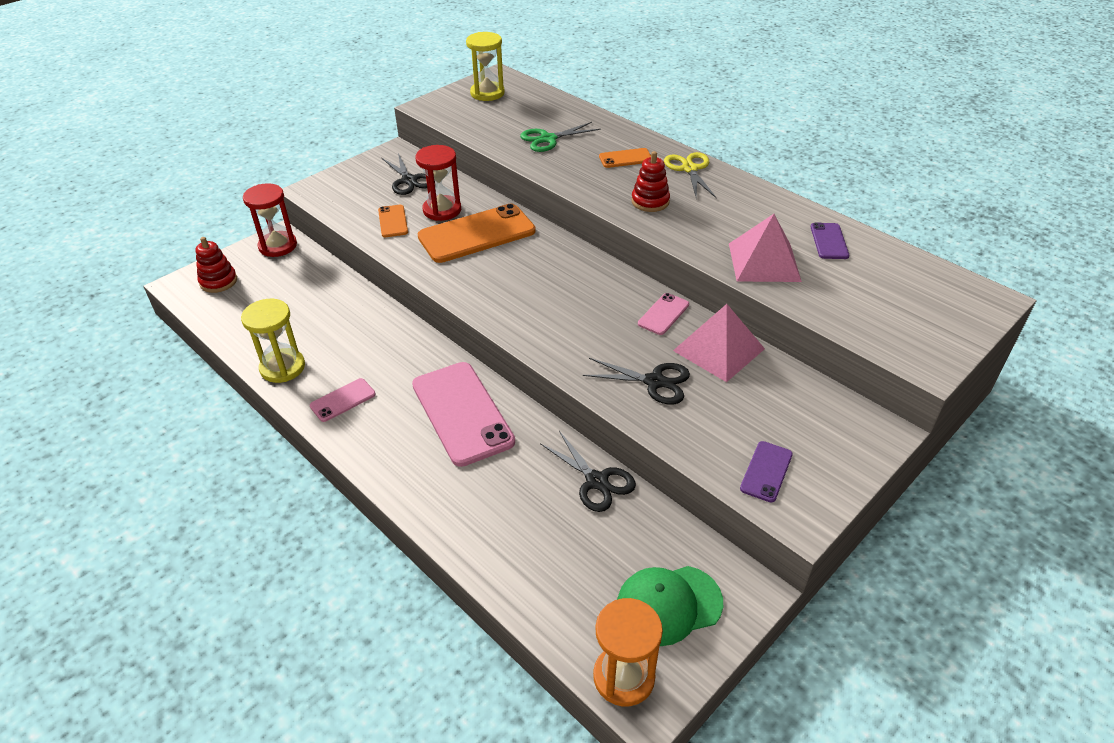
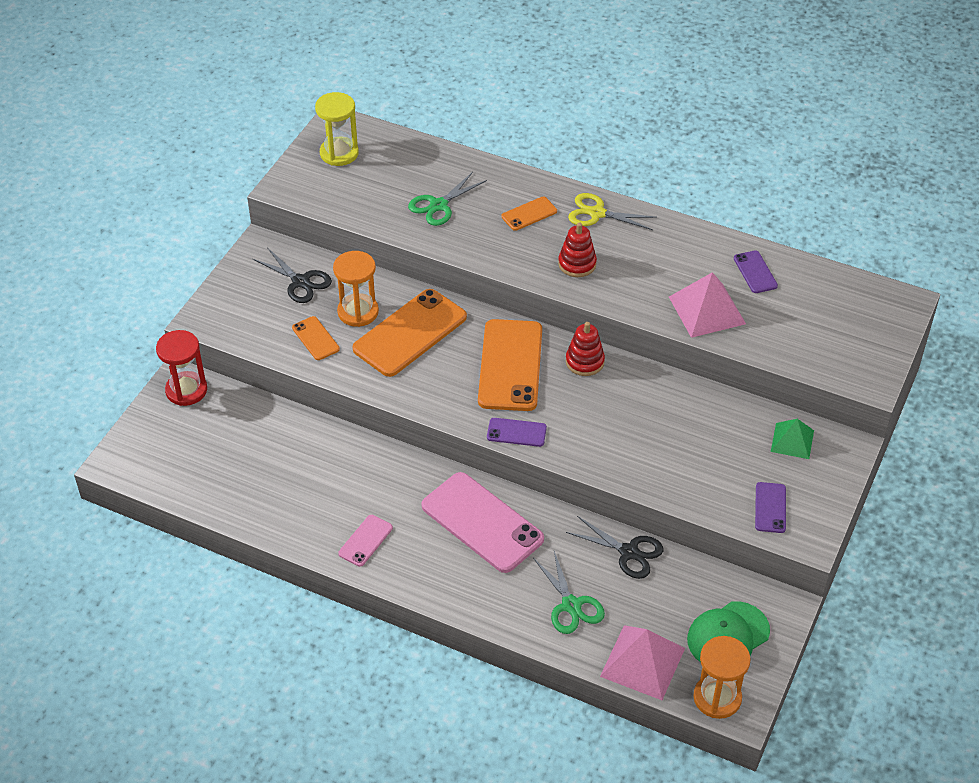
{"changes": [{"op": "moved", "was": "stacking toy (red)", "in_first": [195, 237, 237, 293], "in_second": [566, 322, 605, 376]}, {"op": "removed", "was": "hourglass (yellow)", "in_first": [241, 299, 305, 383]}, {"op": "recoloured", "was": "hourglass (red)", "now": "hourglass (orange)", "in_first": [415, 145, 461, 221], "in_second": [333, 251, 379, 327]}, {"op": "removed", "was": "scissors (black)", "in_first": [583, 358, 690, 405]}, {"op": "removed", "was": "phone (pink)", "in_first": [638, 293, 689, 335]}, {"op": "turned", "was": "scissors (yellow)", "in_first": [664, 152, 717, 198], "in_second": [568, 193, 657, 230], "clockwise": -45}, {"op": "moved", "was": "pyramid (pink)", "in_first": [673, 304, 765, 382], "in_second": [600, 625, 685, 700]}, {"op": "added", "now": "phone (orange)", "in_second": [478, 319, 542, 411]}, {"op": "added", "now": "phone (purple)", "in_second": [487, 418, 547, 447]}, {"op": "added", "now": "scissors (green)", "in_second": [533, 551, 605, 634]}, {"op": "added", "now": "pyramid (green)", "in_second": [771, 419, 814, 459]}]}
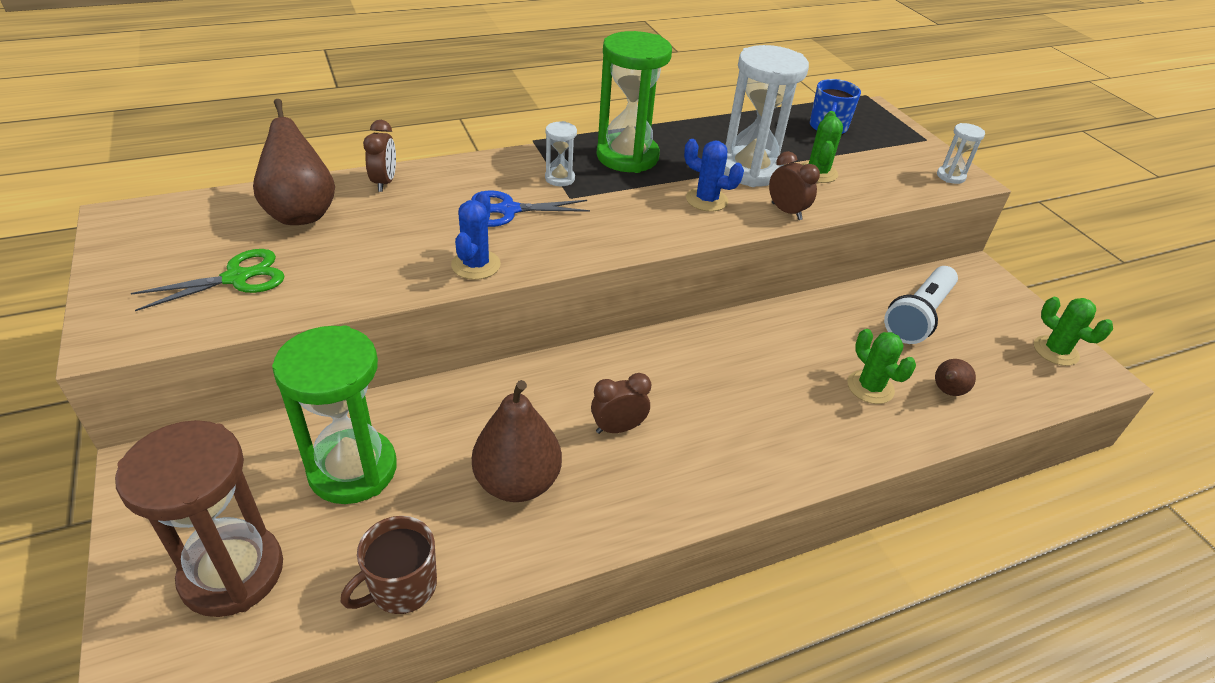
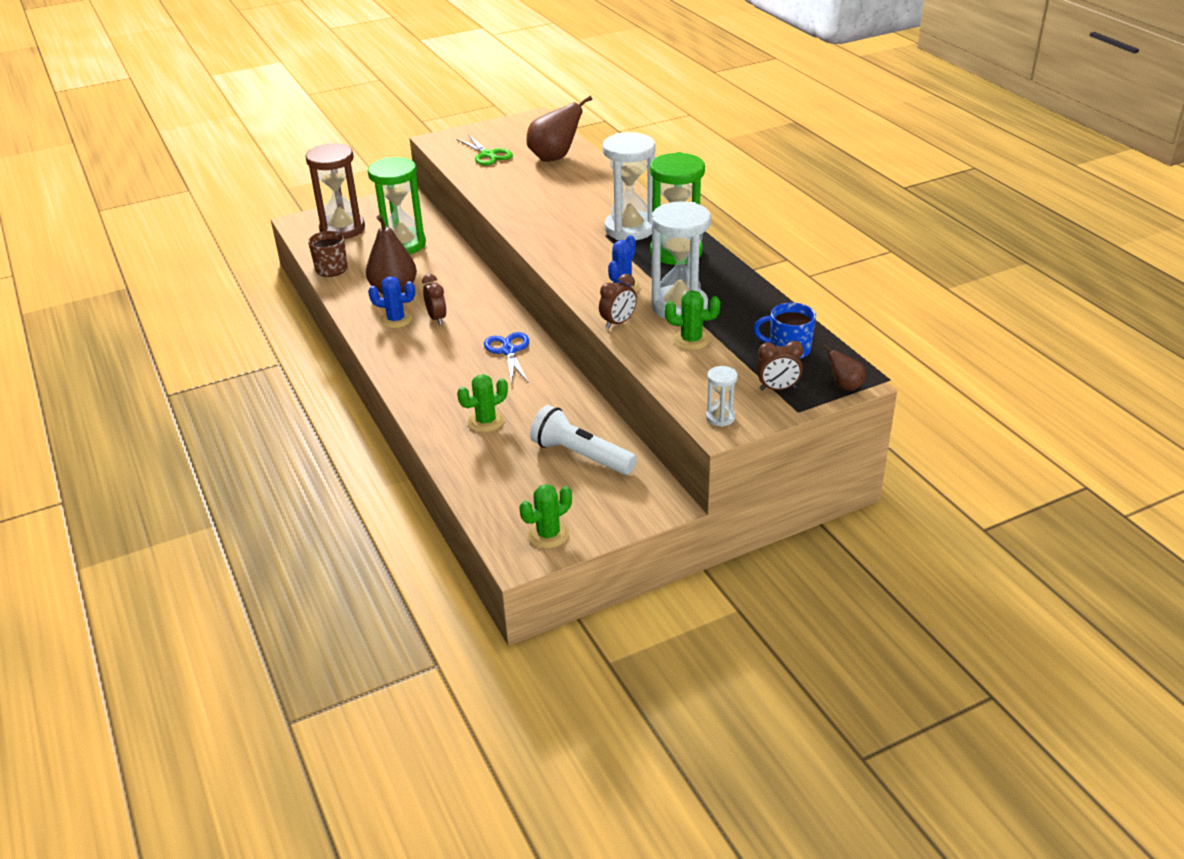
{"changes": [{"op": "moved", "was": "clock (brown)", "in_first": [363, 120, 396, 192], "in_second": [756, 341, 804, 391]}, {"op": "moved", "was": "cactus (blue)", "in_first": [451, 191, 501, 280], "in_second": [368, 276, 415, 329]}, {"op": "moved", "was": "scissors (blue)", "in_first": [471, 190, 590, 227], "in_second": [484, 332, 529, 384]}, {"op": "resized", "was": "hourglass (white)", "in_first": [545, 121, 577, 186], "in_second": [602, 132, 656, 240], "ratio": 2.19}, {"op": "moved", "was": "pear (brown)", "in_first": [935, 359, 976, 396], "in_second": [823, 345, 866, 391]}]}
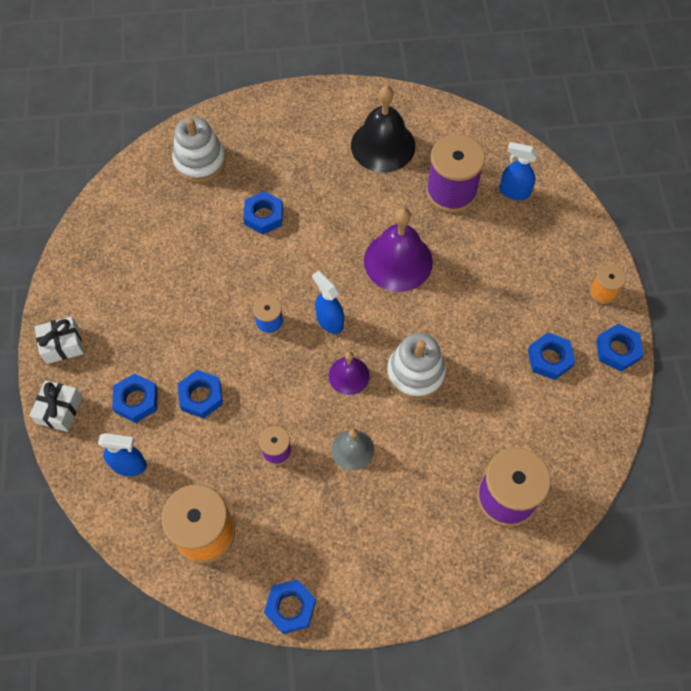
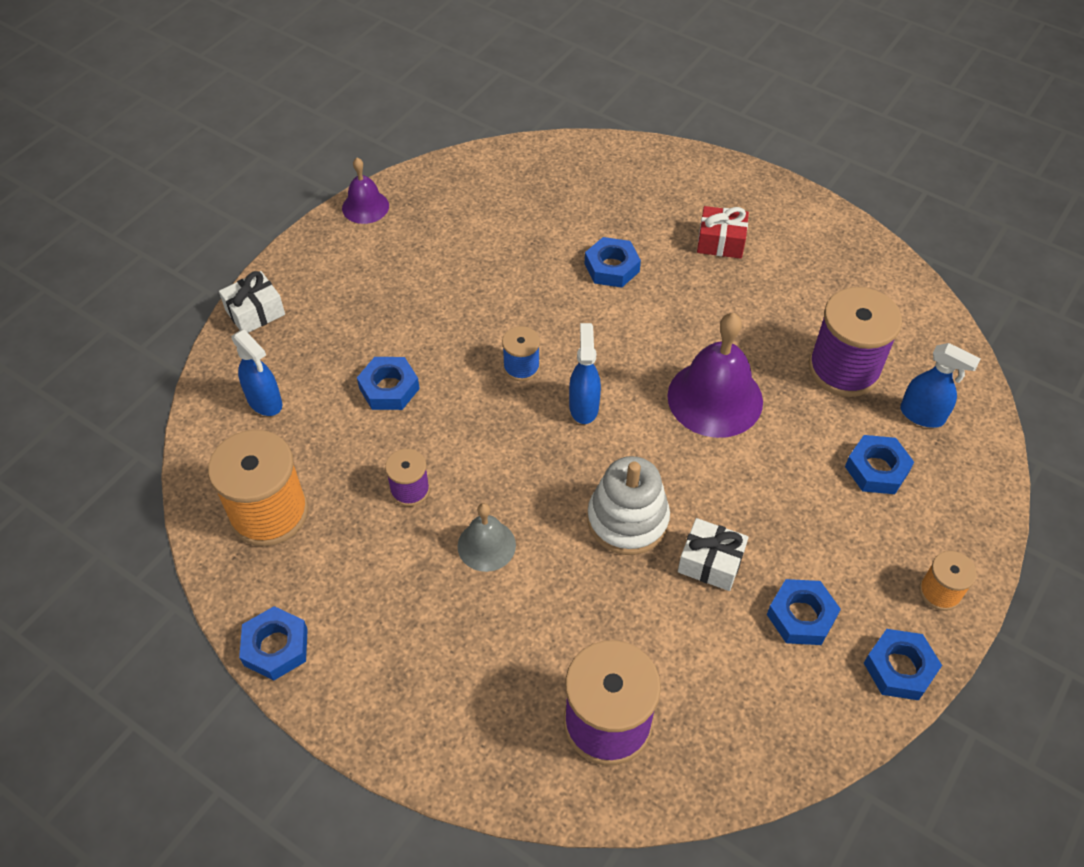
{"changes": [{"op": "moved", "was": "gift (white)", "in_first": [34, 316, 84, 364], "in_second": [678, 518, 749, 591]}, {"op": "moved", "was": "nut (blue)", "in_first": [112, 373, 158, 423], "in_second": [845, 435, 914, 494]}, {"op": "removed", "was": "stacking toy (white)", "in_first": [172, 117, 226, 182]}, {"op": "moved", "was": "bell (purple)", "in_first": [329, 351, 370, 395], "in_second": [342, 158, 389, 224]}, {"op": "removed", "was": "bell (black)", "in_first": [351, 85, 415, 172]}, {"op": "turned", "was": "spray bottle (blue)", "in_first": [499, 142, 538, 200], "in_second": [900, 343, 981, 428], "clockwise": 150}, {"op": "added", "now": "gift (red)", "in_second": [697, 206, 749, 259]}]}
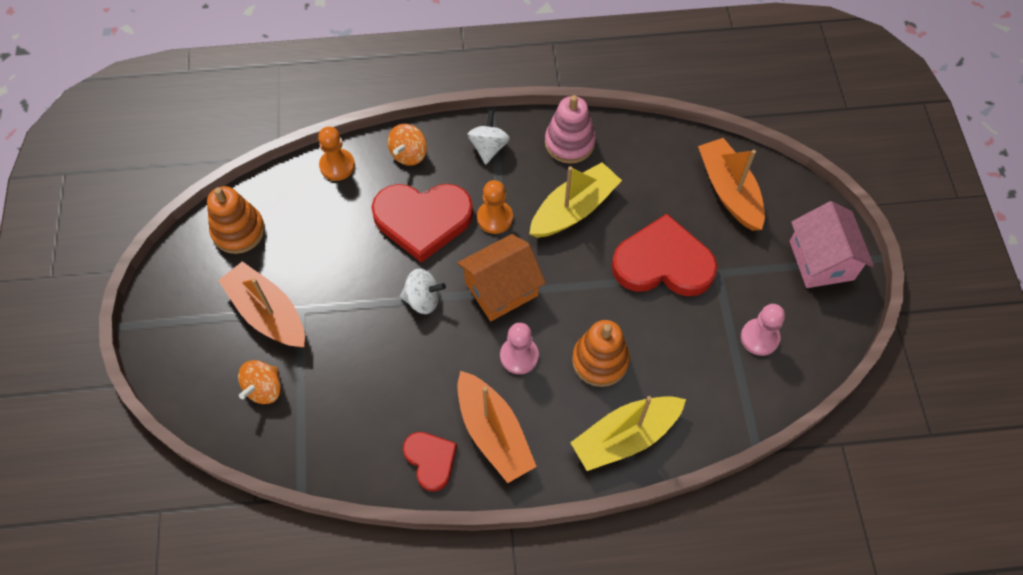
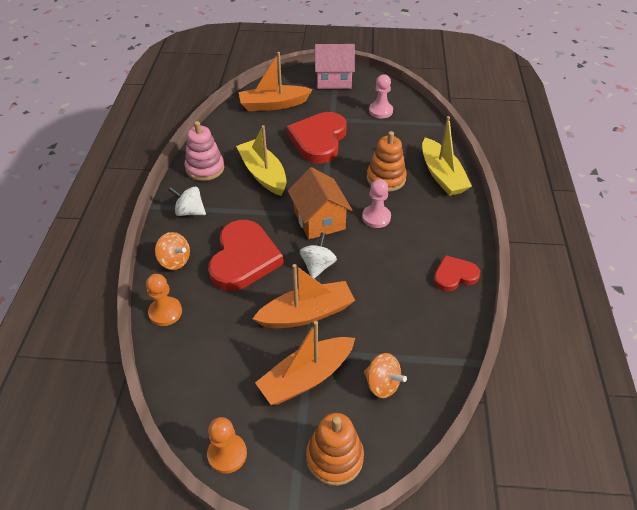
{"changes": [{"op": "moved", "was": "stacking toy (orange)", "in_first": [207, 186, 265, 254], "in_second": [306, 413, 364, 486]}, {"op": "moved", "was": "boat (orange)", "in_first": [457, 371, 537, 483], "in_second": [252, 264, 355, 328]}, {"op": "moved", "was": "pawn (orange)", "in_first": [477, 180, 513, 234], "in_second": [207, 417, 247, 474]}]}
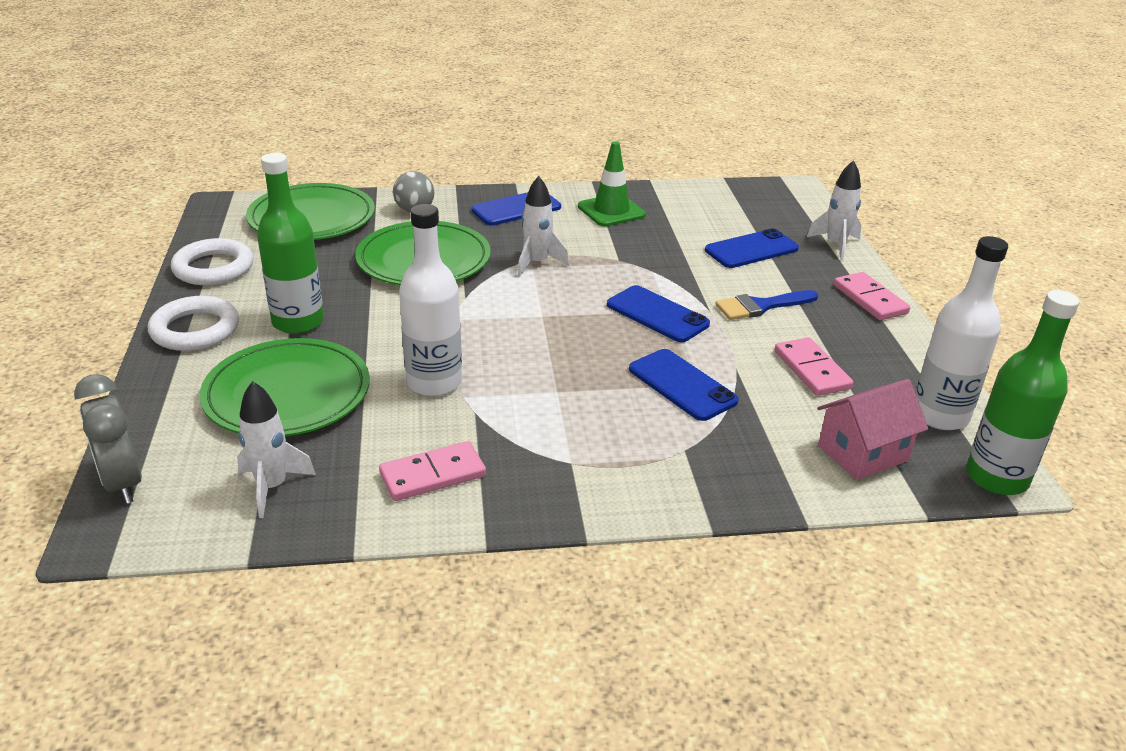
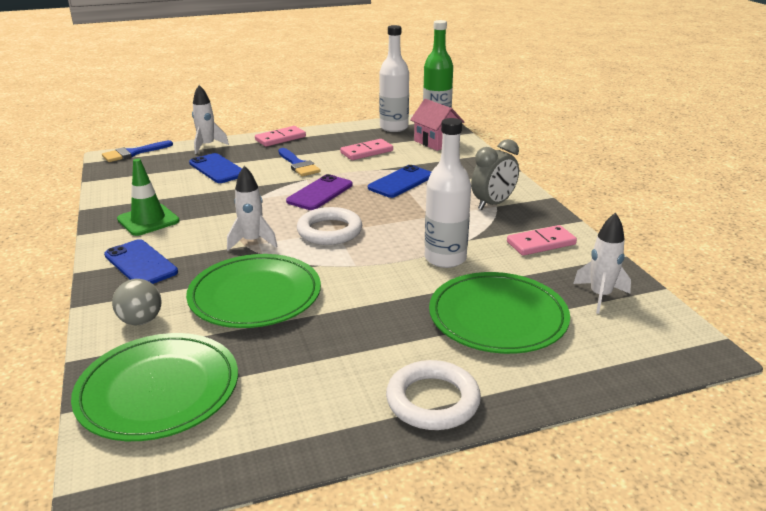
{"changes": [{"op": "moved", "was": "clock (grey)", "in_first": [74, 374, 142, 504], "in_second": [471, 139, 519, 210]}, {"op": "moved", "was": "ring (white)", "in_first": [171, 238, 254, 285], "in_second": [297, 207, 362, 245]}, {"op": "removed", "was": "bottle (green)", "in_first": [257, 153, 324, 334]}, {"op": "turned", "was": "domino (pink)", "in_first": [379, 441, 486, 501], "in_second": [507, 225, 577, 256], "clockwise": -75}, {"op": "recoloured", "was": "phone (blue)", "now": "phone (purple)", "in_first": [607, 285, 710, 342], "in_second": [286, 174, 353, 210]}, {"op": "added", "now": "brush (blue)", "in_second": [102, 140, 173, 162]}]}
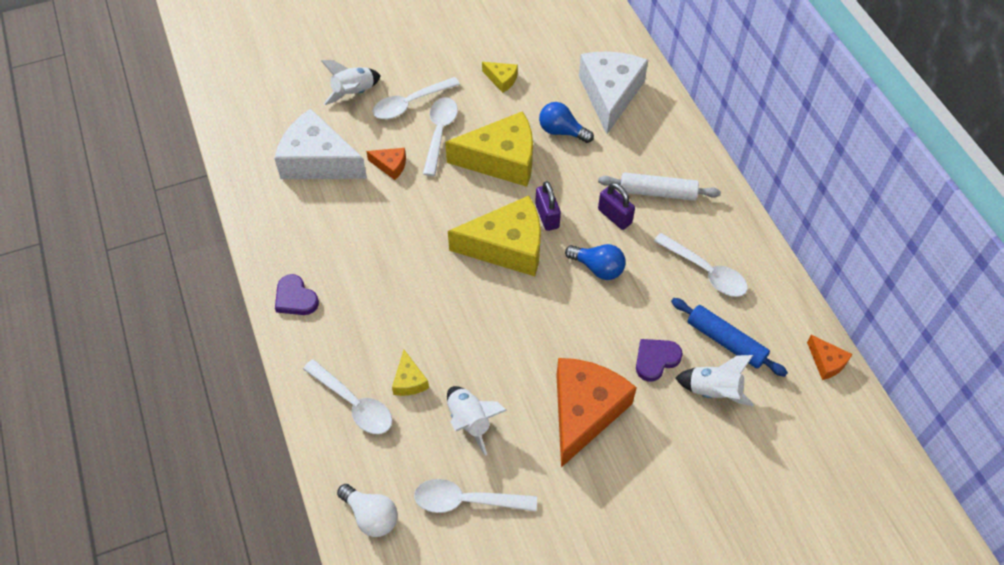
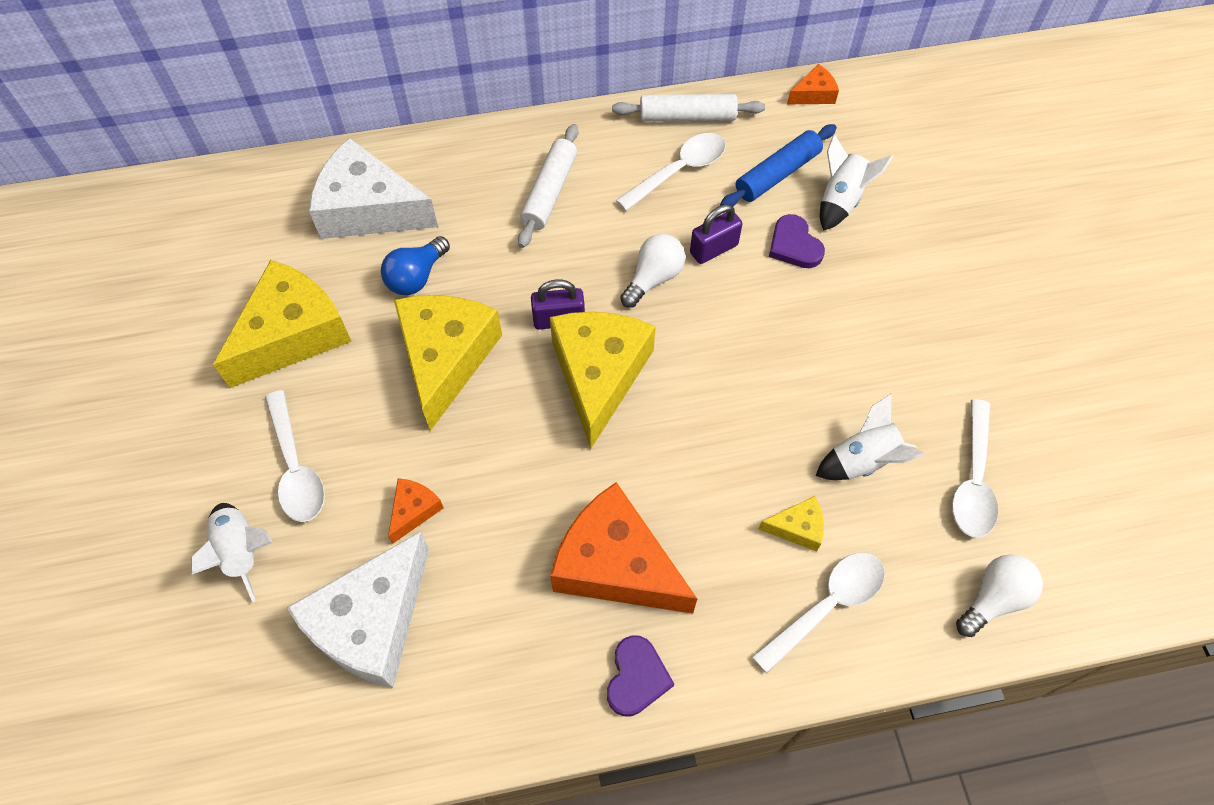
{"changes": [{"op": "turned", "was": "heart (purple)", "in_first": [275, 274, 319, 315], "in_second": [607, 635, 674, 716], "clockwise": -45}, {"op": "removed", "was": "spoon (white)", "in_first": [423, 97, 458, 176]}, {"op": "resized", "was": "cheese (yellow)", "in_first": [482, 62, 518, 93], "in_second": [213, 260, 352, 388], "ratio": 2.24}, {"op": "moved", "was": "cheese (orange)", "in_first": [556, 358, 637, 467], "in_second": [550, 482, 697, 614]}, {"op": "recoloured", "was": "light bulb (blue)", "now": "light bulb (white)", "in_first": [565, 244, 626, 280], "in_second": [620, 234, 685, 308]}, {"op": "moved", "was": "padlock (purple)", "in_first": [598, 183, 635, 230], "in_second": [690, 204, 743, 264]}, {"op": "added", "now": "rolling pin (white)", "in_second": [612, 94, 765, 122]}]}
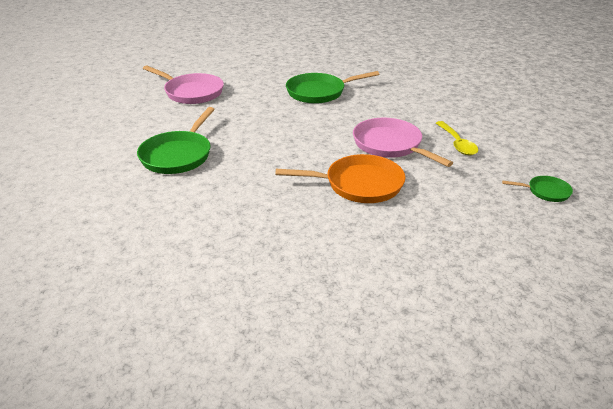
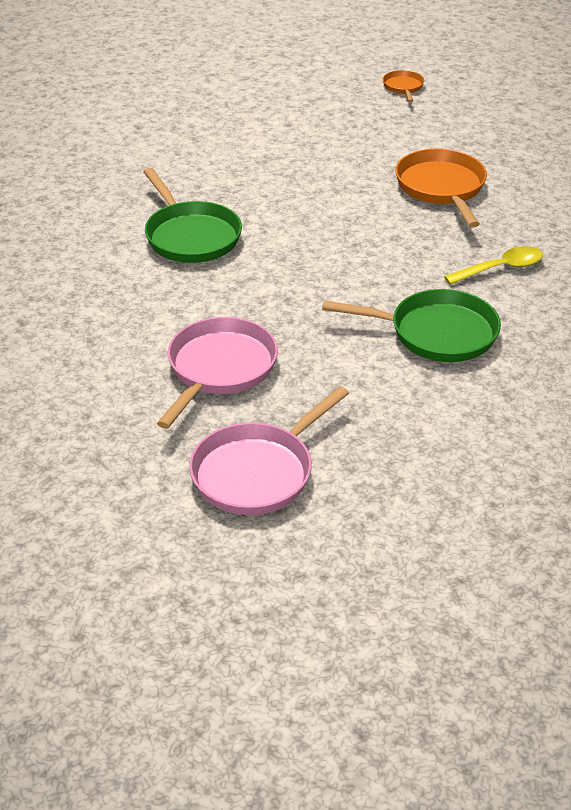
{"changes": [{"op": "moved", "was": "pan (pink)", "in_first": [353, 118, 453, 167], "in_second": [189, 386, 349, 515]}, {"op": "moved", "was": "spoon (yellow)", "in_first": [436, 121, 478, 155], "in_second": [444, 246, 543, 285]}, {"op": "recoloured", "was": "pan (green)", "now": "pan (orange)", "in_first": [502, 176, 573, 202], "in_second": [383, 70, 424, 102]}]}
